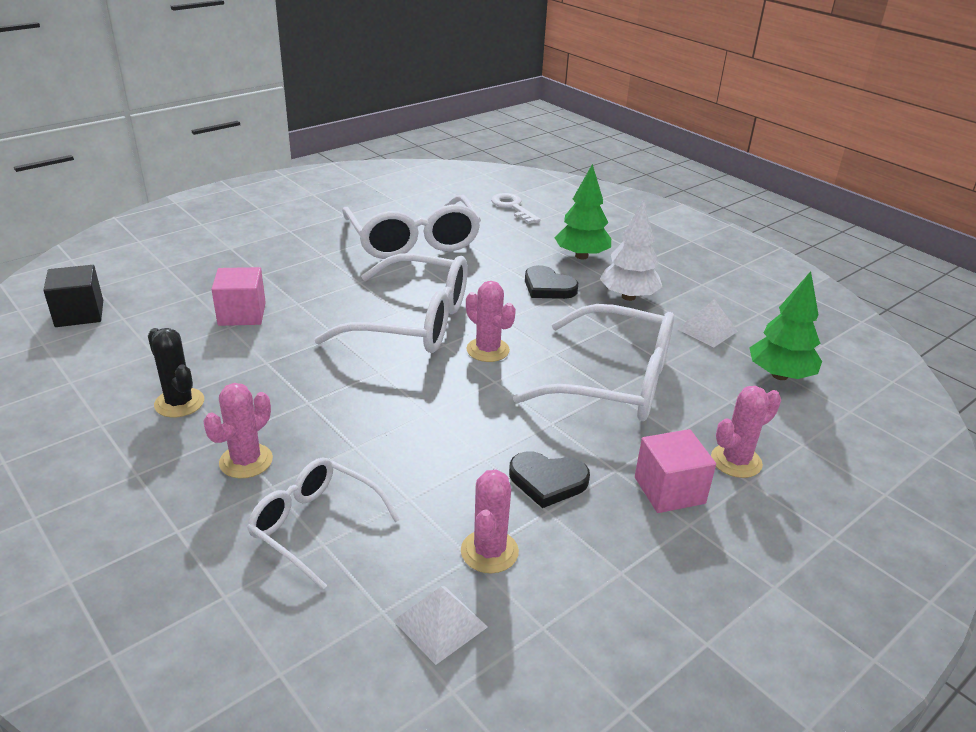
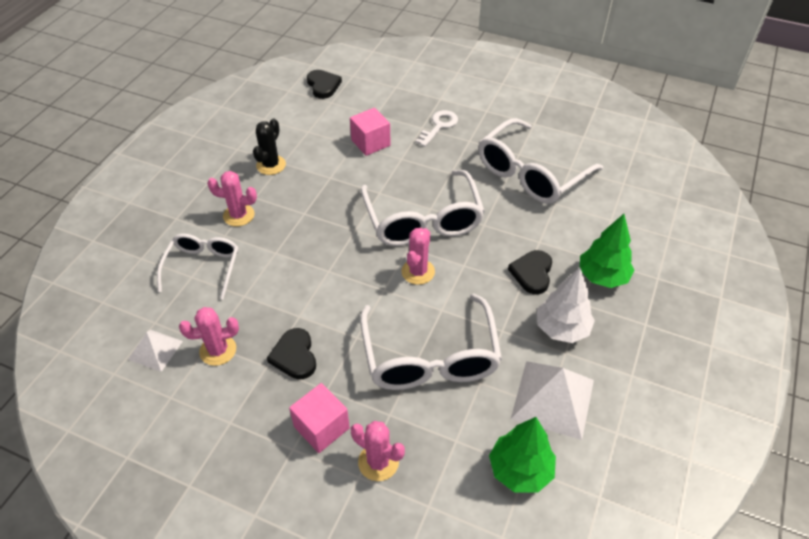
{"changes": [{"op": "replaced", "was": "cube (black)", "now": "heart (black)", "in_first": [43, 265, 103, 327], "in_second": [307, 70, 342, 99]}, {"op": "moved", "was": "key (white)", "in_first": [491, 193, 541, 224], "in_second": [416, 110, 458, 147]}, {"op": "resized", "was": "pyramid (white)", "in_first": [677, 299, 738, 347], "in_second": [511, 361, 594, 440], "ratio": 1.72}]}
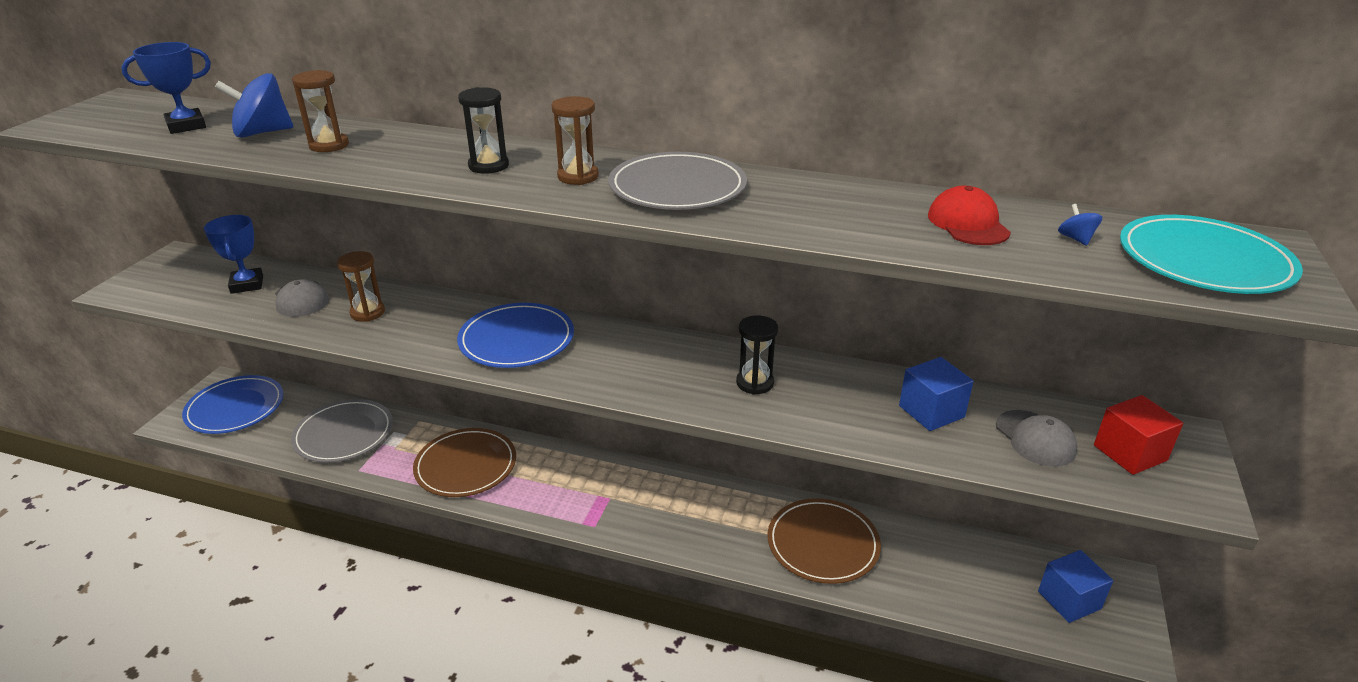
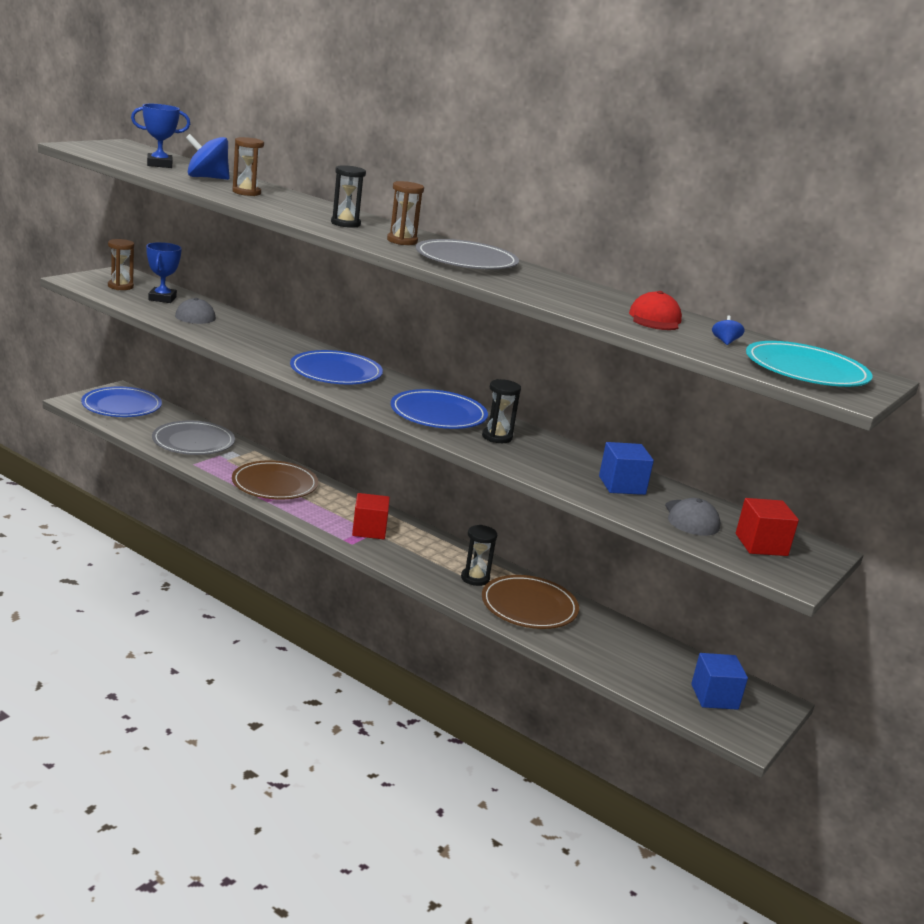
{"changes": [{"op": "moved", "was": "hourglass (brown)", "in_first": [337, 251, 385, 322], "in_second": [108, 239, 134, 290]}, {"op": "added", "now": "cube (red)", "in_second": [352, 493, 390, 539]}, {"op": "added", "now": "plate (blue)", "in_second": [391, 389, 488, 429]}, {"op": "added", "now": "hourglass (black)", "in_second": [461, 525, 497, 586]}]}
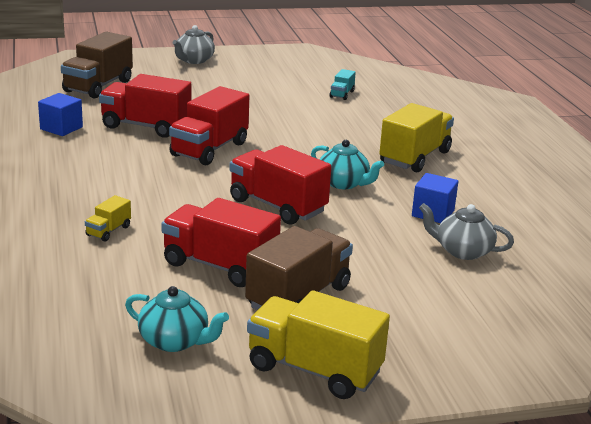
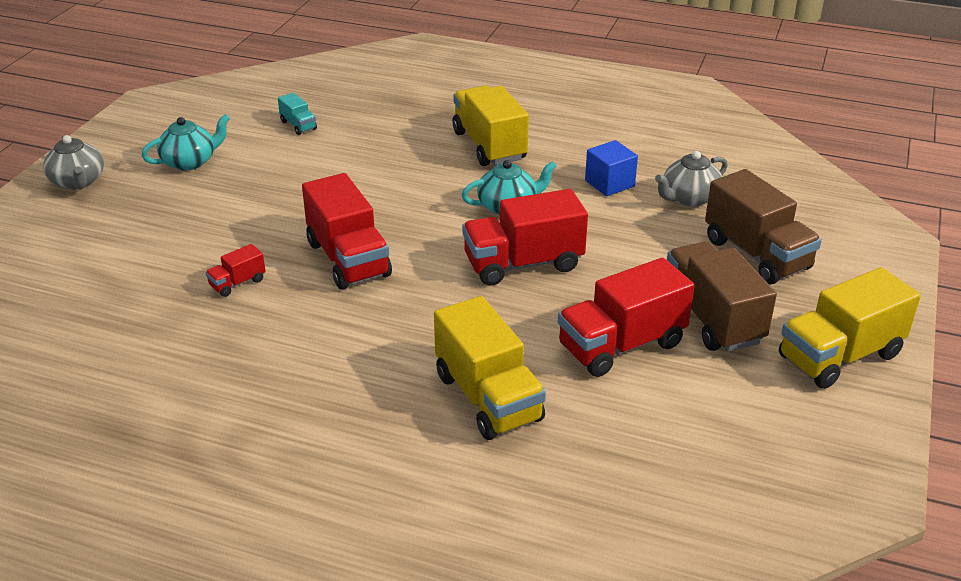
{"changes": [{"op": "removed", "was": "cube (blue)", "in_first": [38, 93, 83, 136]}, {"op": "moved", "was": "truck (brown)", "in_first": [61, 32, 133, 98], "in_second": [705, 169, 822, 284]}, {"op": "resized", "was": "truck (yellow)", "in_first": [85, 195, 131, 242], "in_second": [434, 296, 546, 440], "ratio": 2.15}, {"op": "resized", "was": "truck (red)", "in_first": [99, 74, 191, 138], "in_second": [205, 244, 266, 297], "ratio": 0.46}, {"op": "moved", "was": "teapot (turquoise)", "in_first": [125, 286, 229, 352], "in_second": [142, 114, 230, 170]}]}
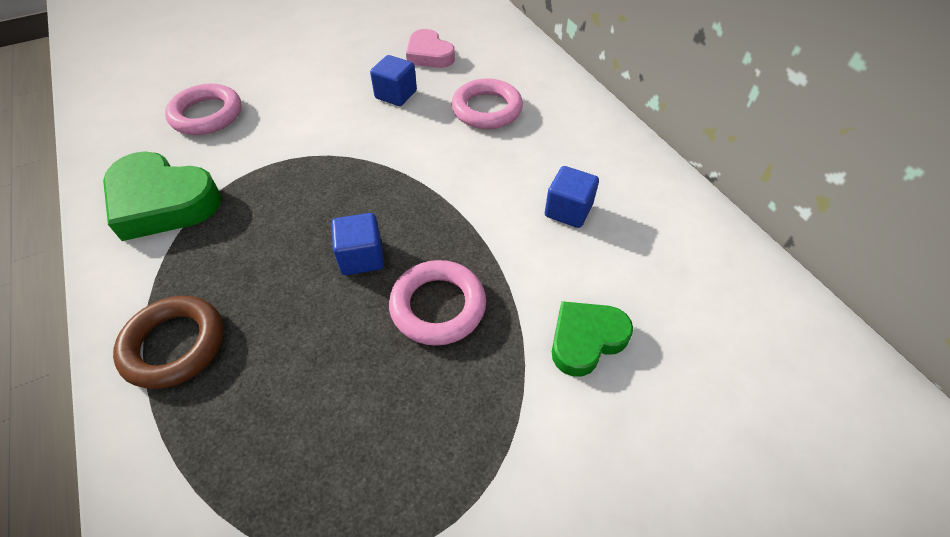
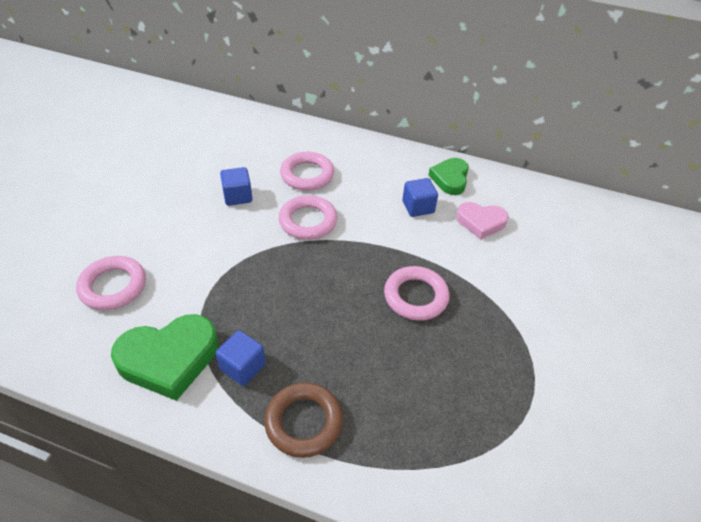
{"changes": [{"op": "moved", "was": "cube (blue)", "in_first": [331, 213, 384, 275], "in_second": [216, 330, 266, 386]}, {"op": "moved", "was": "heart (pink)", "in_first": [406, 29, 455, 68], "in_second": [456, 202, 509, 240]}, {"op": "moved", "was": "heart (green)", "in_first": [552, 301, 633, 377], "in_second": [428, 158, 469, 195]}, {"op": "added", "now": "ring (pink)", "in_second": [279, 195, 337, 240]}]}
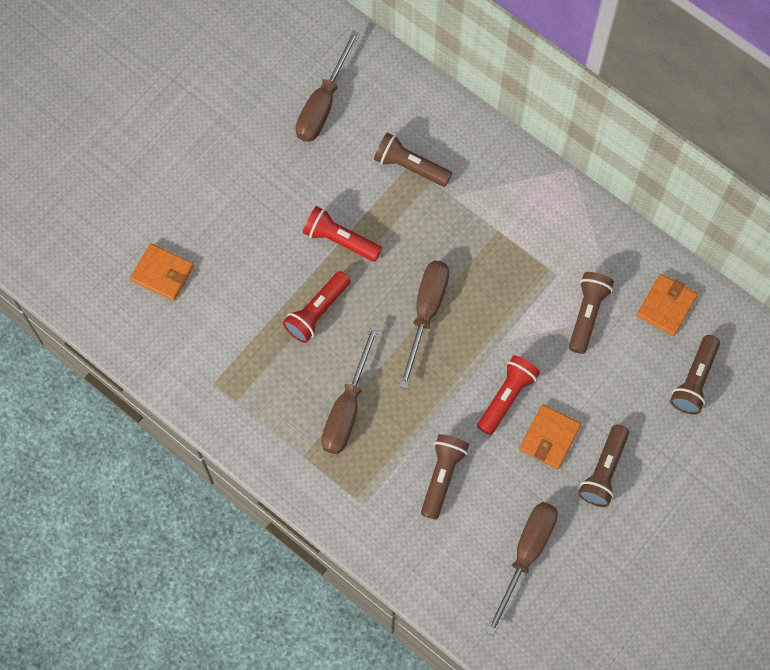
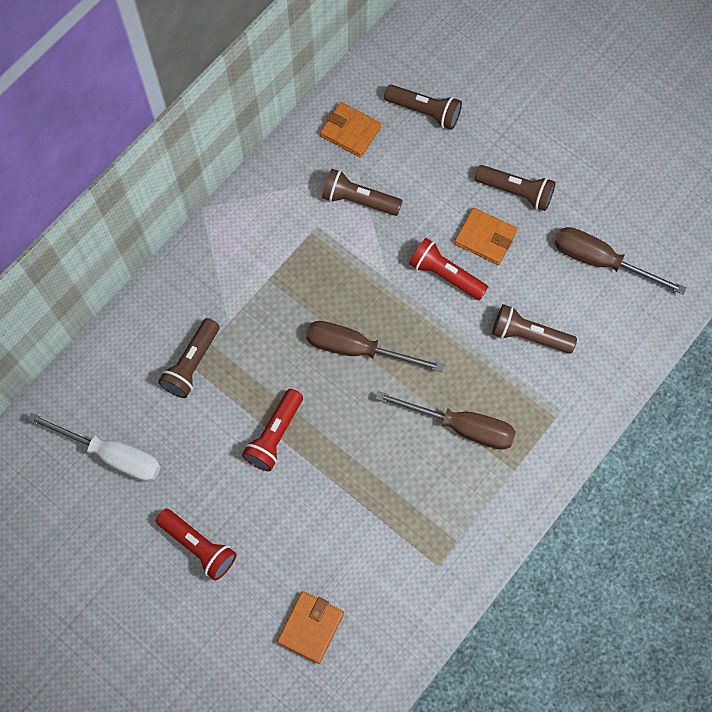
{"changes": [{"op": "moved", "was": "flashlight (red)", "in_first": [283, 271, 350, 343], "in_second": [156, 509, 237, 581]}, {"op": "recoloured", "was": "screwdriver (brown)", "now": "screwdriver (white)", "in_first": [295, 30, 360, 142], "in_second": [27, 413, 161, 482]}]}
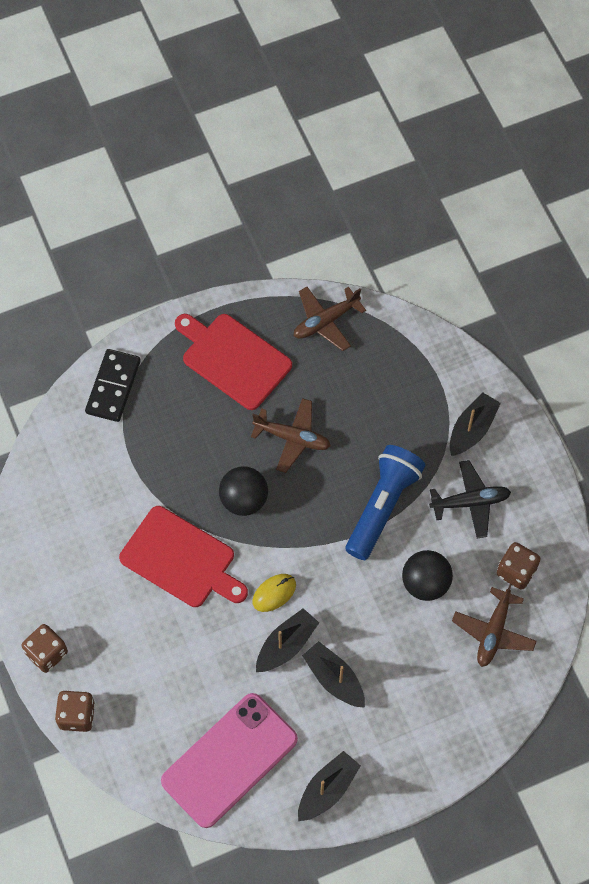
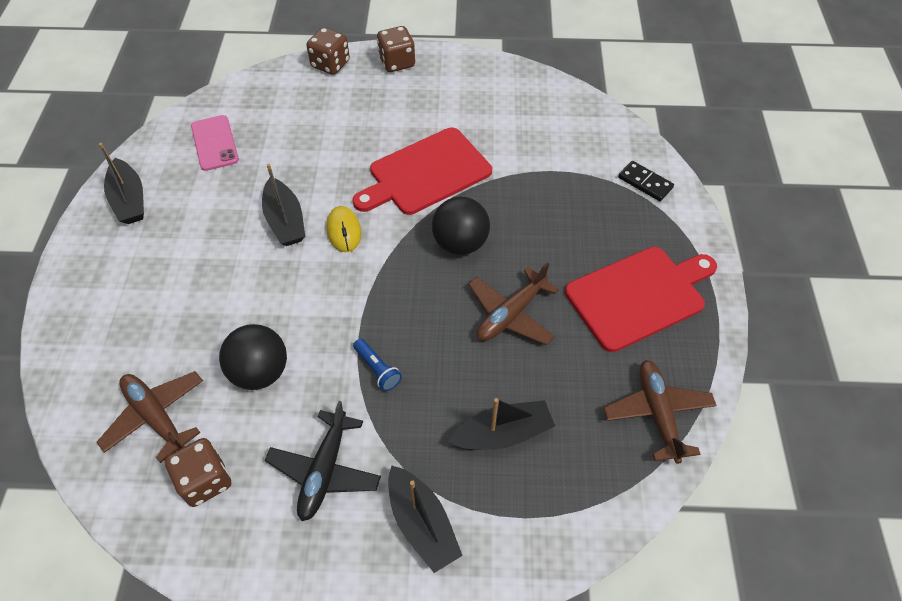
{"changes": [{"op": "resized", "was": "domino (black)", "in_first": [85, 349, 141, 422], "in_second": [618, 161, 674, 201], "ratio": 0.62}, {"op": "resized", "was": "phone (pink)", "in_first": [161, 693, 298, 828], "in_second": [191, 115, 239, 171], "ratio": 0.53}, {"op": "moved", "was": "boat (black)", "in_first": [302, 641, 365, 708], "in_second": [448, 398, 555, 450]}, {"op": "resized", "was": "flashlight (blue)", "in_first": [346, 445, 426, 560], "in_second": [353, 339, 402, 391], "ratio": 0.41}]}
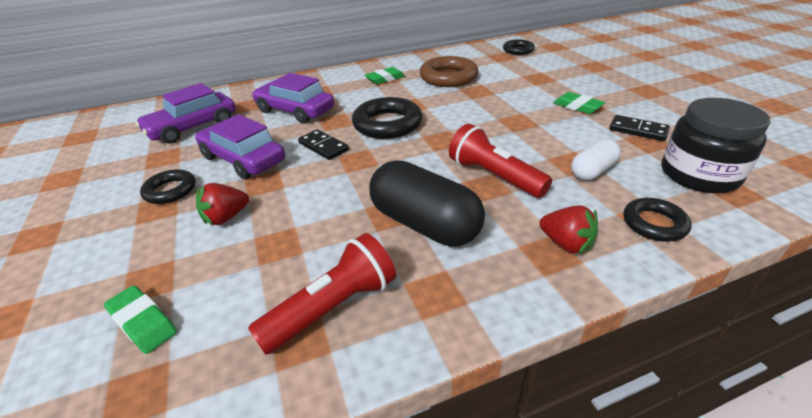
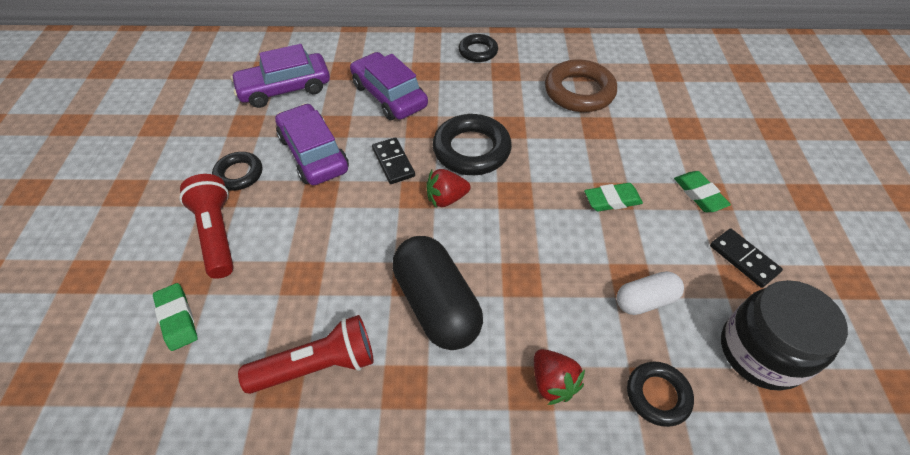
{"changes": [{"op": "moved", "was": "strawberry (red)", "in_first": [196, 183, 249, 225], "in_second": [426, 169, 470, 208]}, {"op": "moved", "was": "eraser (green)", "in_first": [365, 67, 405, 85], "in_second": [584, 183, 643, 211]}, {"op": "moved", "was": "flashlight (red)", "in_first": [449, 124, 552, 198], "in_second": [179, 174, 234, 279]}, {"op": "moved", "was": "ring (black)", "in_first": [503, 39, 535, 55], "in_second": [459, 34, 498, 62]}]}
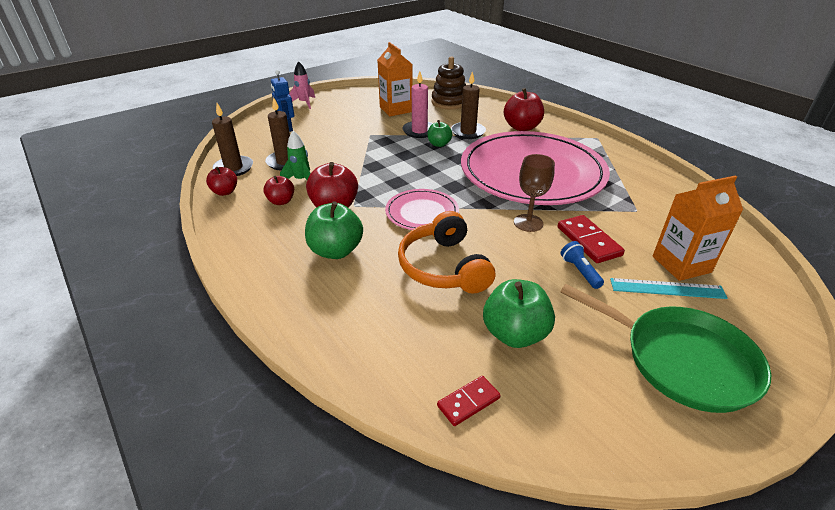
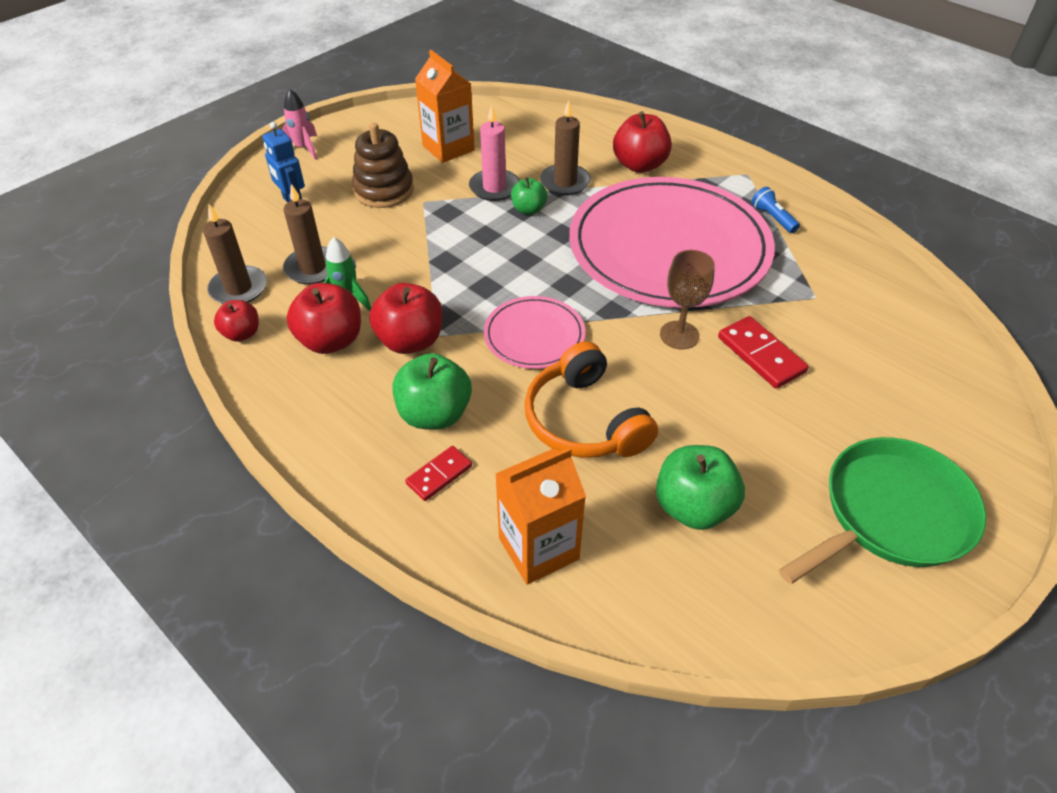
{"changes": [{"op": "resized", "was": "apple (red)", "in_first": [263, 176, 294, 205], "in_second": [286, 283, 361, 354], "ratio": 1.67}, {"op": "moved", "was": "stacking toy (brown)", "in_first": [431, 57, 466, 110], "in_second": [352, 123, 414, 208]}, {"op": "moved", "was": "domino (red)", "in_first": [437, 376, 501, 426], "in_second": [405, 446, 472, 501]}, {"op": "turned", "was": "pan (green)", "in_first": [560, 284, 771, 413], "in_second": [779, 437, 986, 584], "clockwise": -60}, {"op": "moved", "was": "flashlight (blue)", "in_first": [561, 241, 604, 289], "in_second": [752, 187, 800, 233]}, {"op": "removed", "was": "ruler (turquoise)", "in_first": [610, 278, 728, 299]}, {"op": "moved", "was": "carton (orange)", "in_first": [653, 176, 743, 281], "in_second": [495, 447, 586, 585]}]}
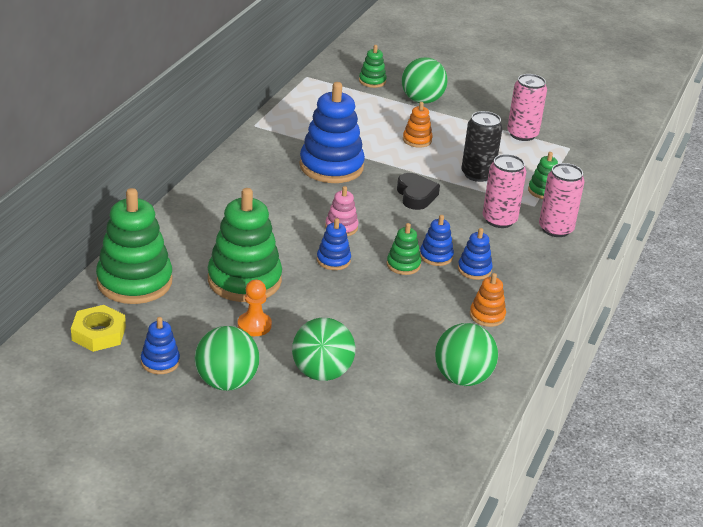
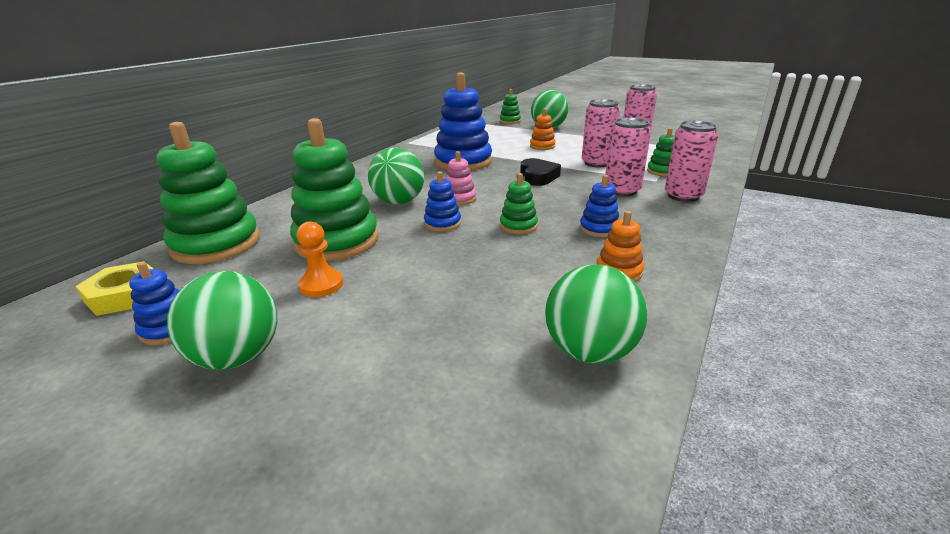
{"changes": [{"op": "moved", "was": "ball (green)", "in_first": [292, 318, 355, 381], "in_second": [368, 148, 424, 204]}, {"op": "removed", "was": "stacking toy (blue)", "in_first": [420, 215, 454, 266]}, {"op": "recoloured", "was": "can (black)", "now": "can (pink)", "in_first": [461, 111, 502, 182], "in_second": [582, 99, 620, 167]}]}
